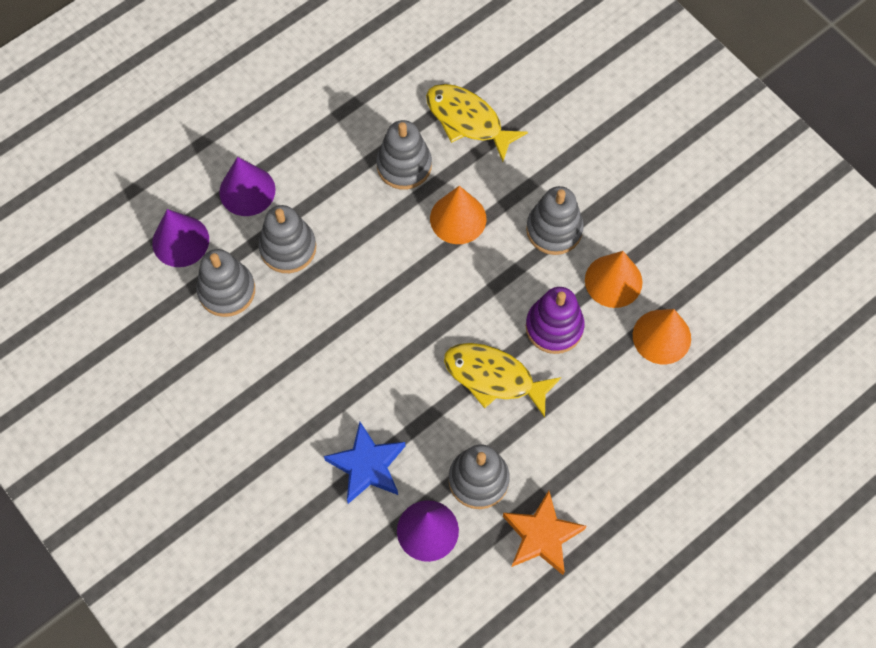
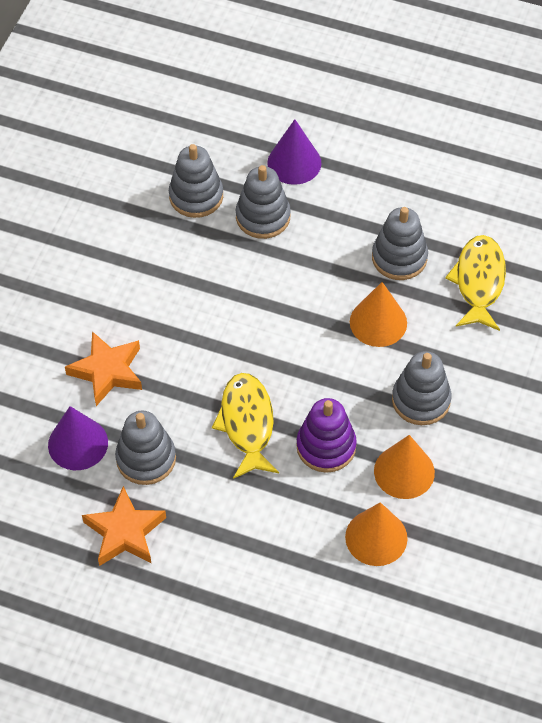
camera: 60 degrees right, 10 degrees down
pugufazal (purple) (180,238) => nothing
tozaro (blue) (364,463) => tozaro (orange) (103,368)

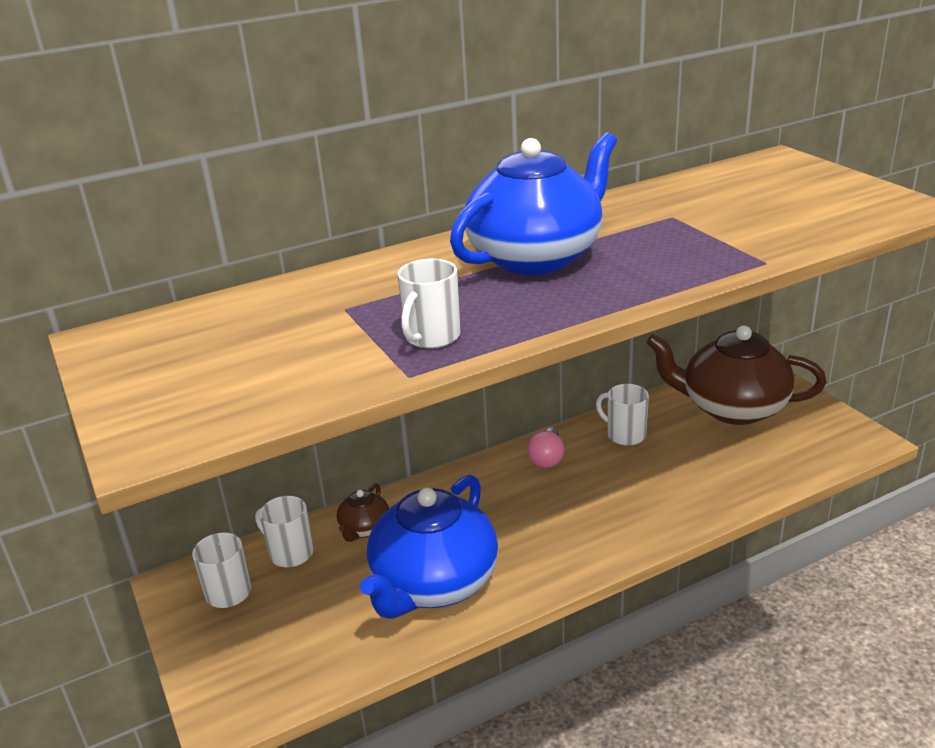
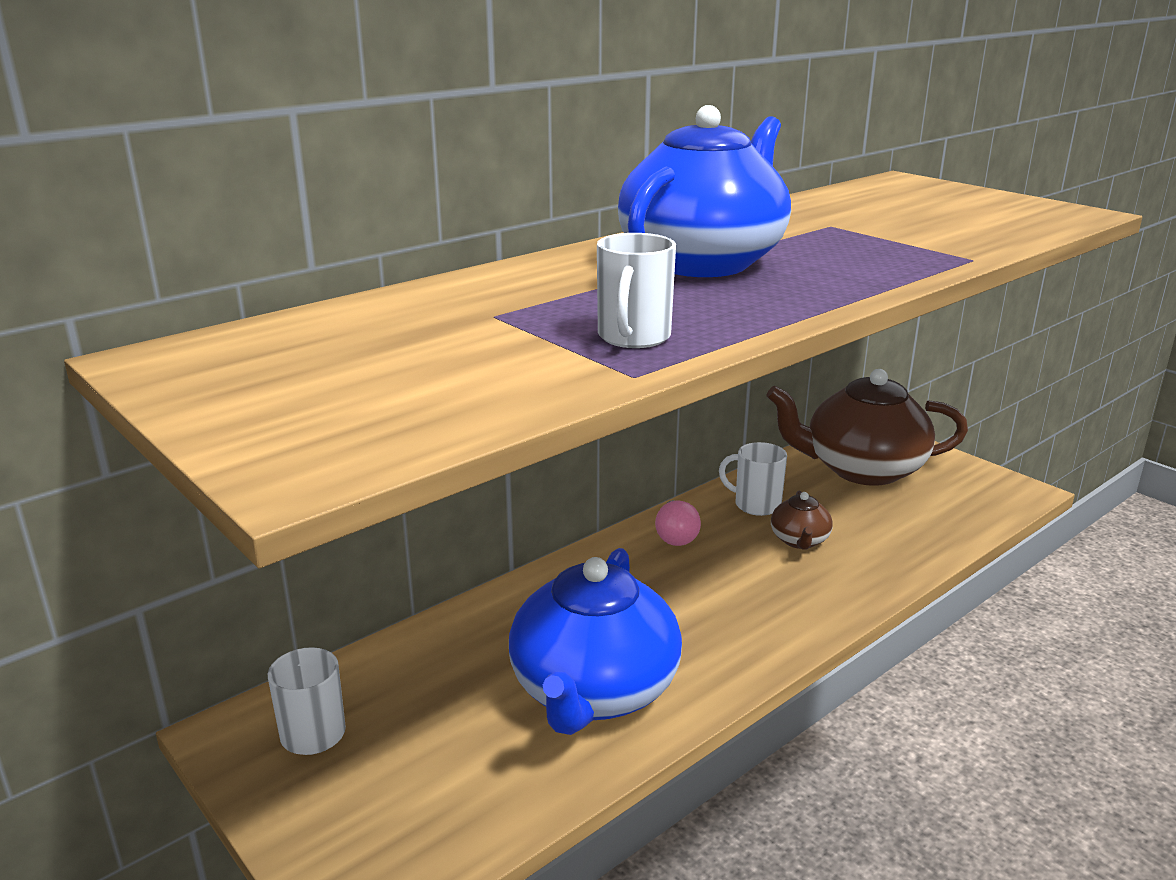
camera: 15 degrees left, 5 degrees down
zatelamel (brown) (362,512) => zatelamel (brown) (802,520), relocated
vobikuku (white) (284,531) => nothing

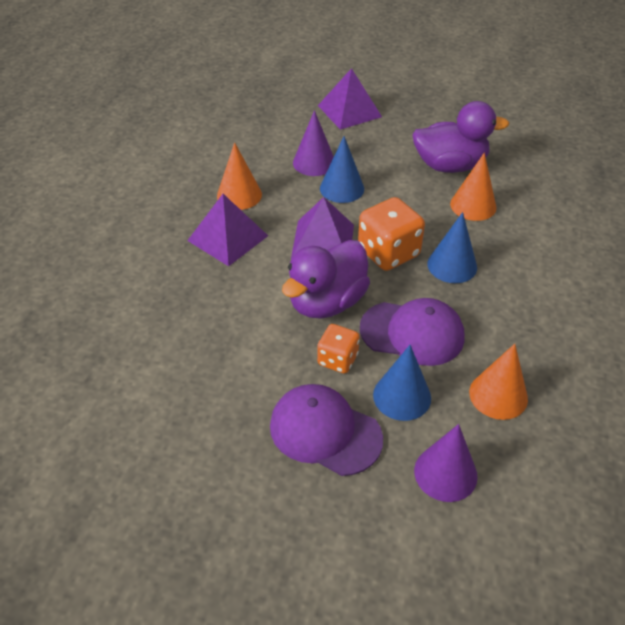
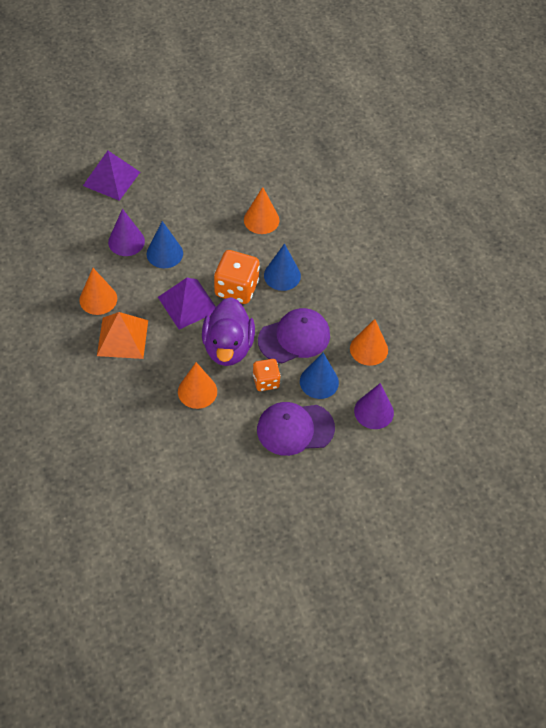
camera: 40 degrees left, 10 degrees up
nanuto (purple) (461,137) => nothing
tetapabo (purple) (227,230) => tetapabo (orange) (122,335)
nothing => pugufazal (orange) (197,385)

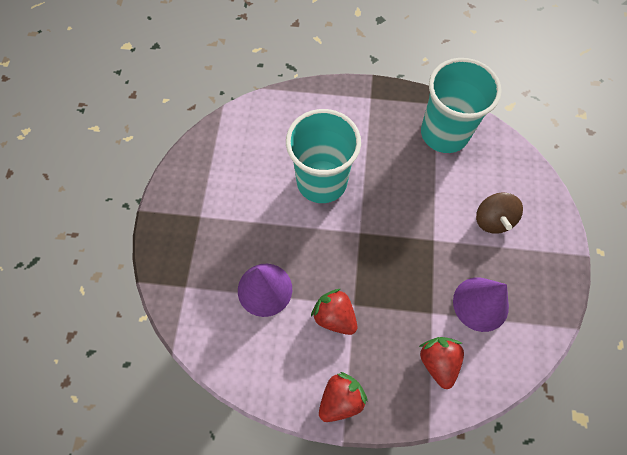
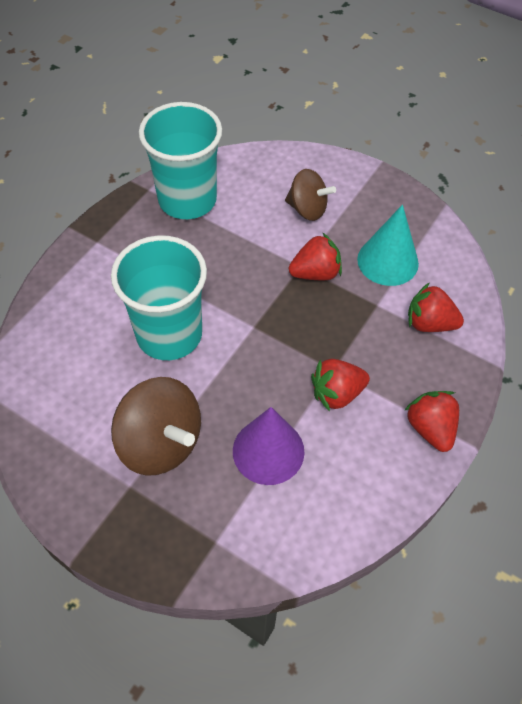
camera: 65 degrees left, 10 degrees down
pugufazal (purple) (481,304) => pugufazal (turquoise) (388,245)
nothing => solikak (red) (315,256)
nothing => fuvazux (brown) (156,426)

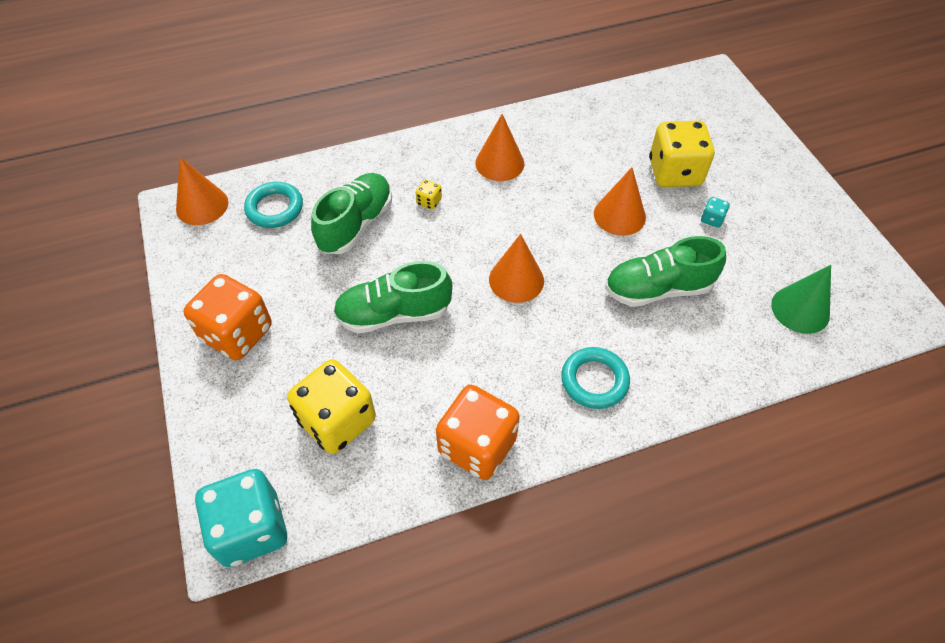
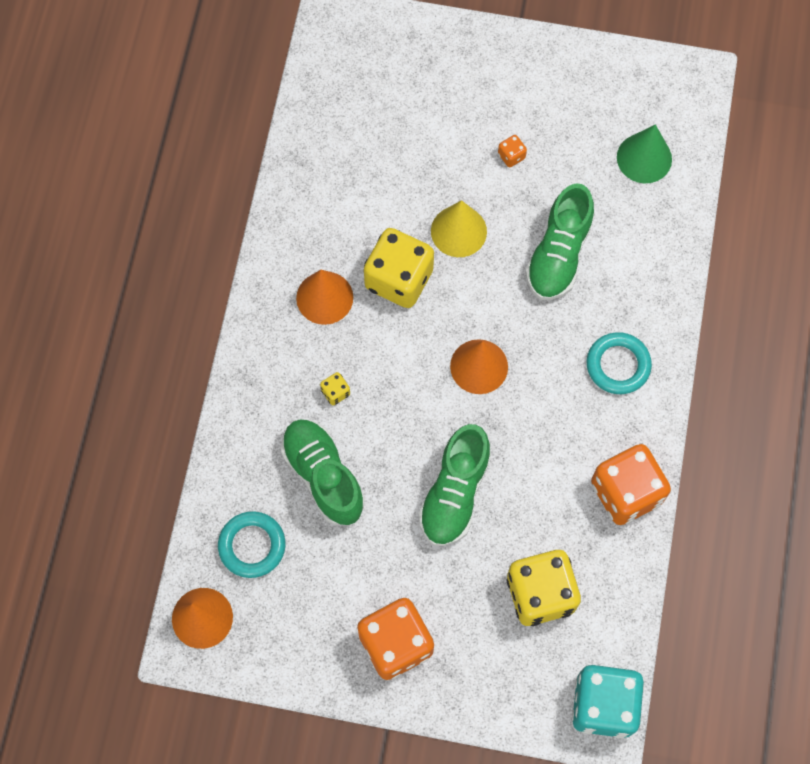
camera: 60 degrees left, 15 degrees up
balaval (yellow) (682,154) => balaval (yellow) (399,268), relocated
pugufazal (orange) (620,201) => pugufazal (yellow) (459,228)
balaval (turquoise) (715,212) => balaval (orange) (512,151)

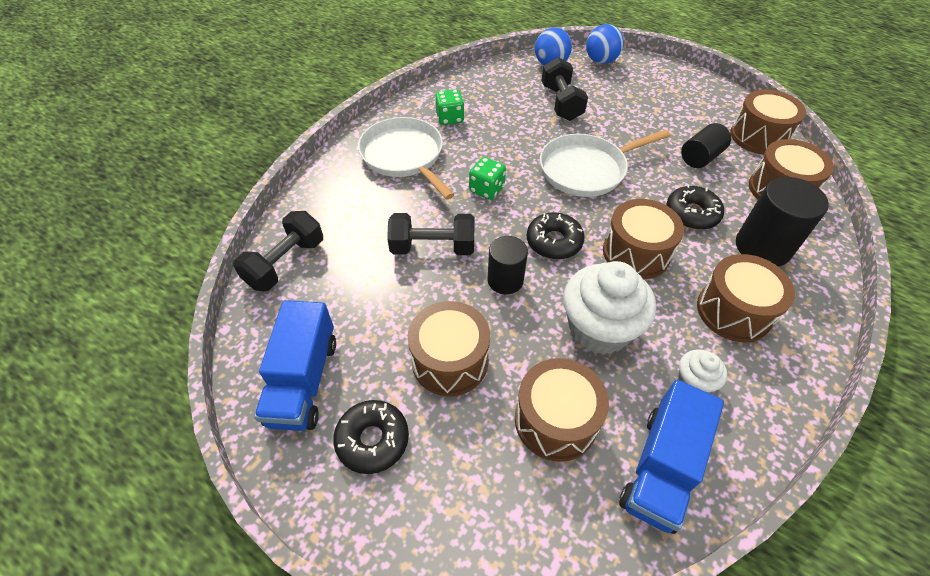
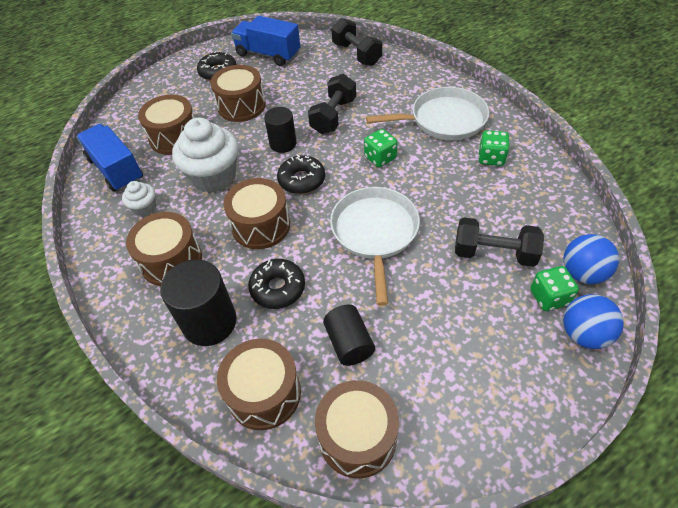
camera: 115 degrees right, 0 degrees up
nothing => balaval (green) (554,288)

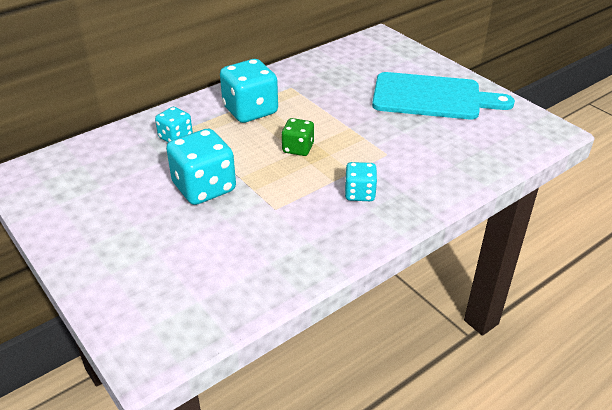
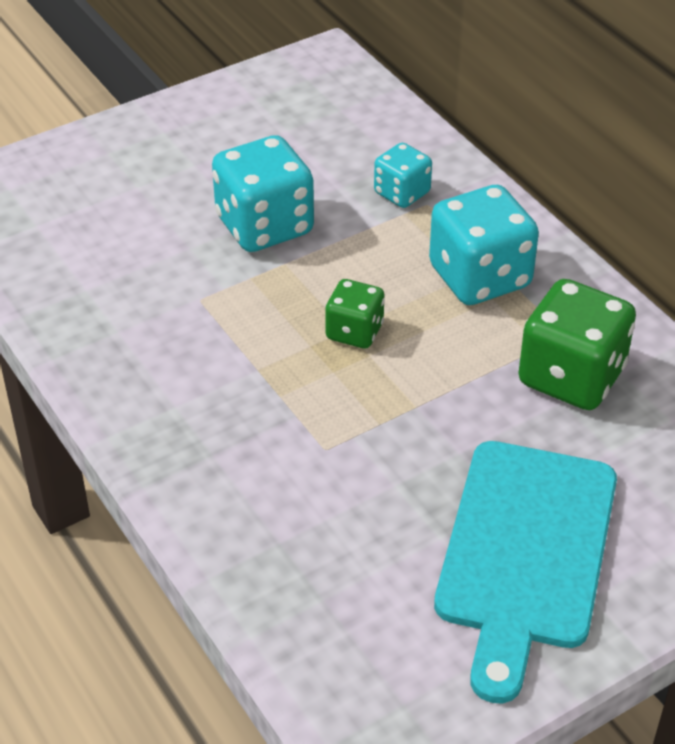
camera: 95 degrees right, 5 degrees up
balaval (turquoise) (361,181) => nothing
nothing => balaval (green) (577,344)

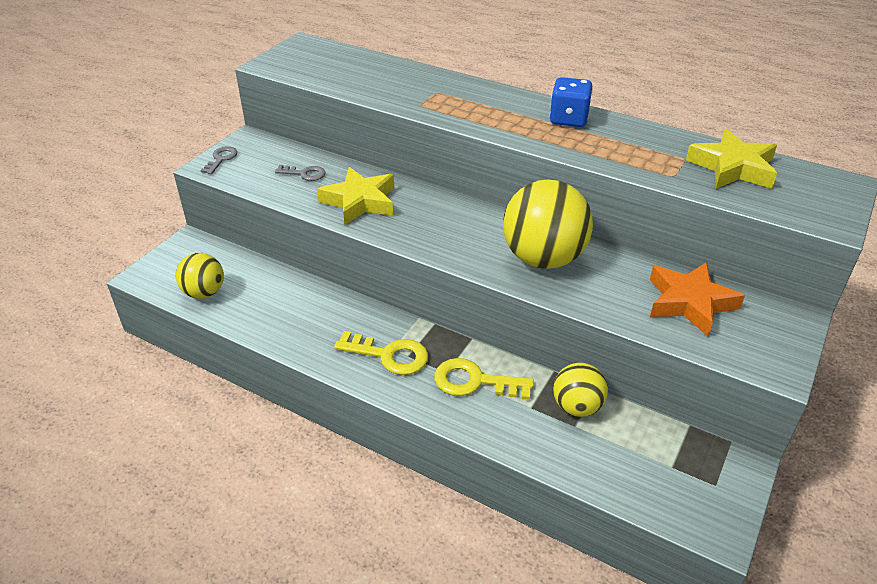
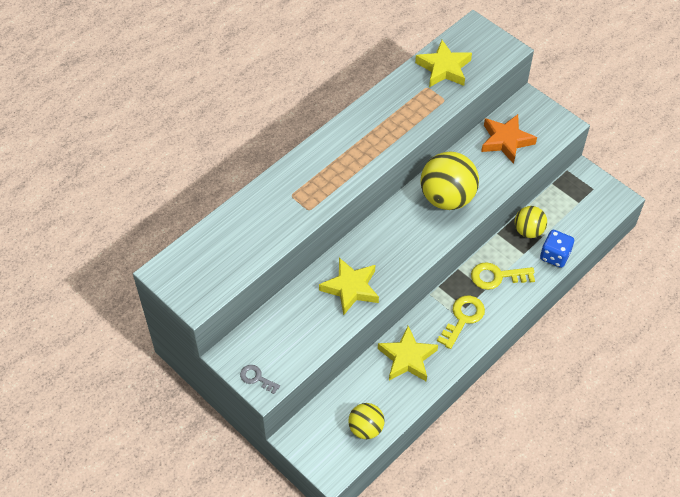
camera: 75 degrees left, 15 degrees up
balaval (blue) (571,102) => balaval (blue) (557,249), relocated
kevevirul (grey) (300,173) => nothing
kevevirul (yellow) (484,379) => kevevirul (yellow) (503,276), 60 degrees clockwise
nothing => tozaro (yellow) (408,354)

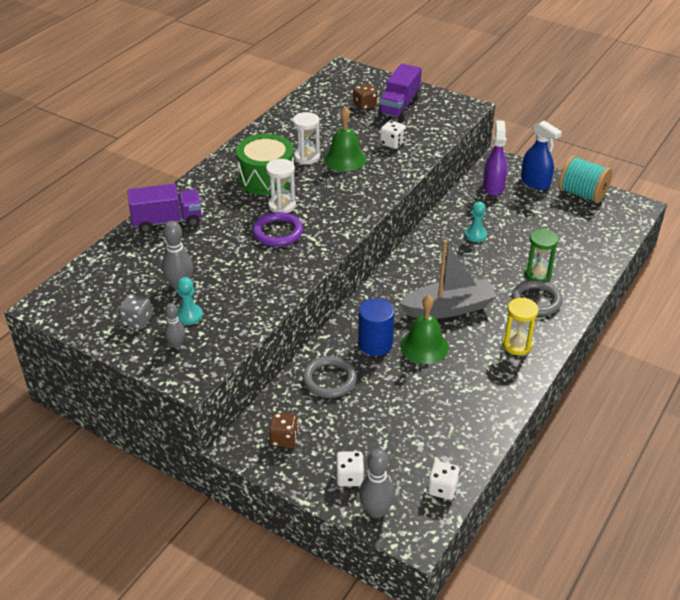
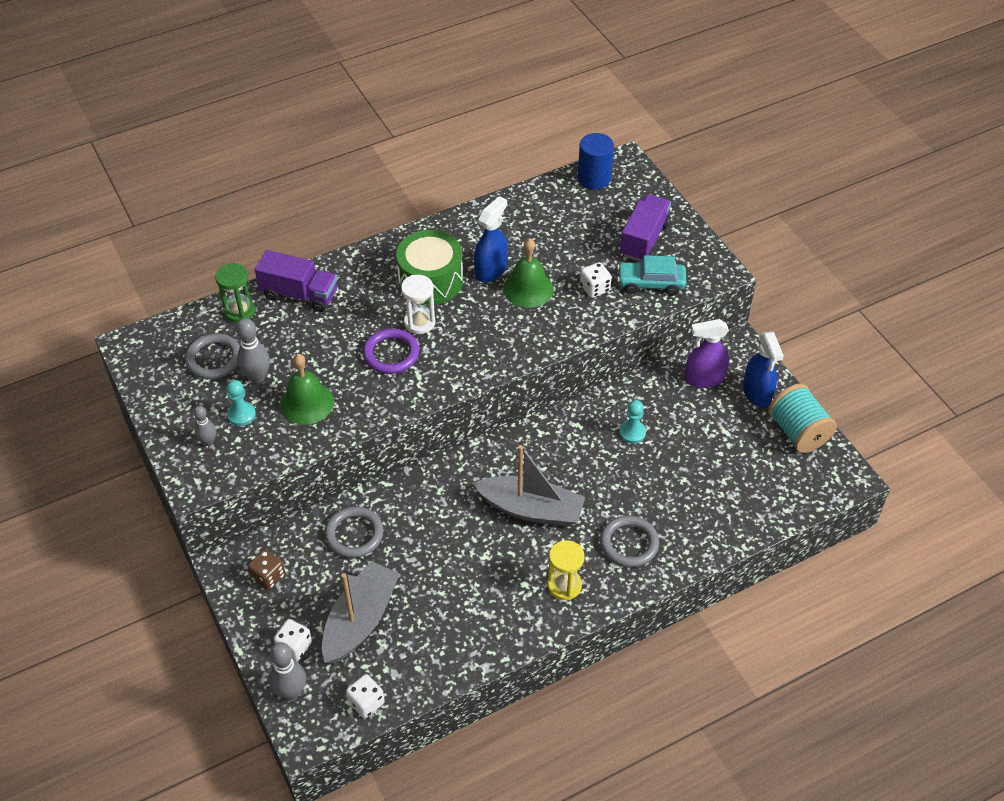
camera: 30 degrees right, 10 degrees up
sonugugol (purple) (400,92) => sonugugol (purple) (645,228), 150 degrees clockwise
balaval (brown) (365,96) => nothing
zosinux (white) (306,138) => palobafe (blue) (491,239)
palobafe (purple) (495,158) => palobafe (purple) (707,353), 135 degrees counterclockwise
zosinux (green) (541,255) => zosinux (green) (235,293), relocated
balaval (grey) (135,311) => nothing
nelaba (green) (424,329) => nelaba (green) (307,389), relocated
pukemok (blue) (376,327) => pukemok (blue) (596,161), relocated
nothing => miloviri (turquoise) (651,275)
nothing => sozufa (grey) (212,356)
nothing => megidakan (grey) (361,612)

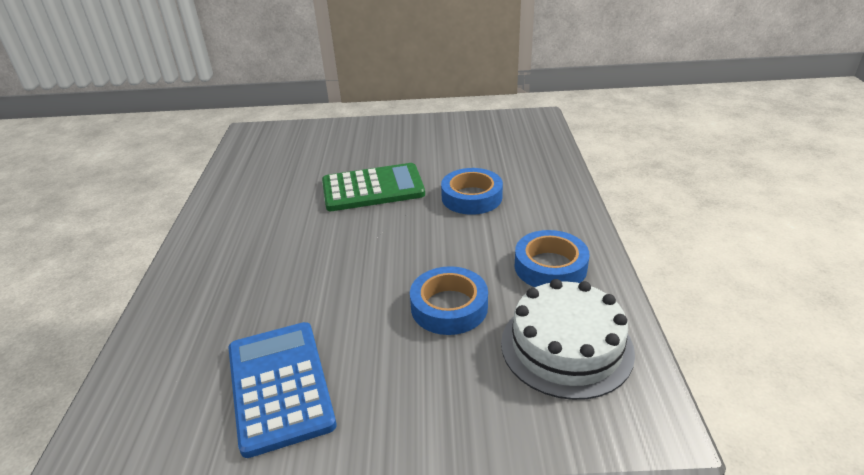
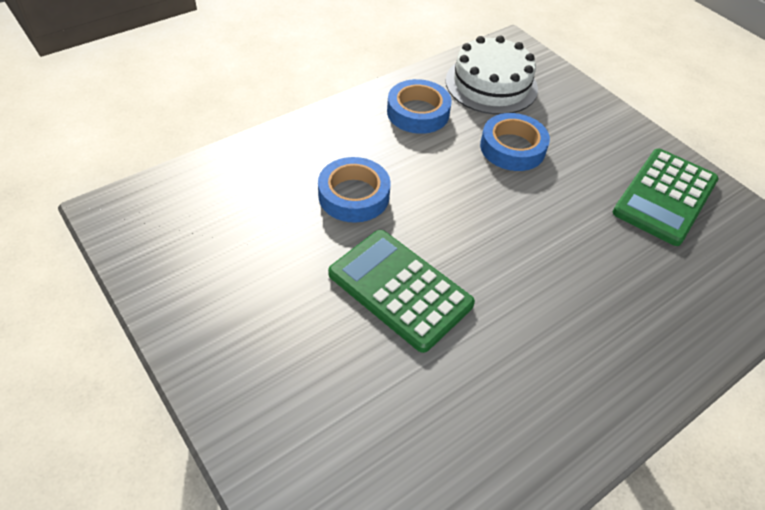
camera: 130 degrees left, 15 degrees up
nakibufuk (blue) (282,390) => nakibufuk (green) (666,197)

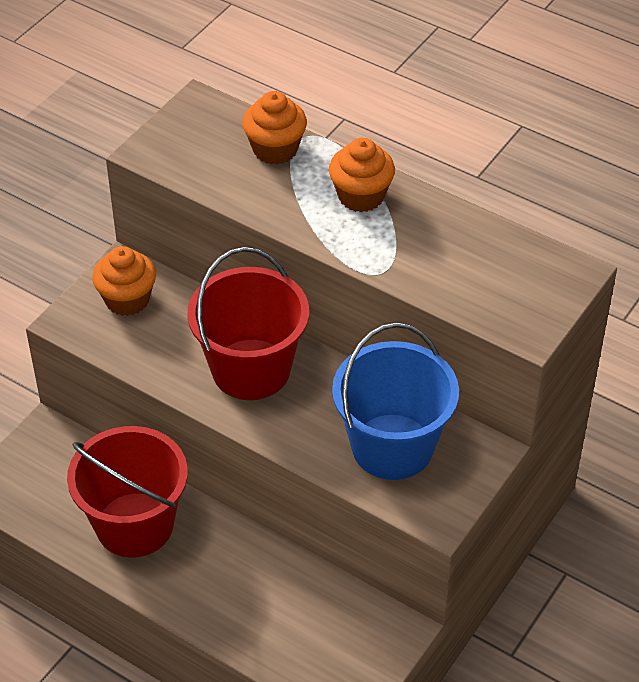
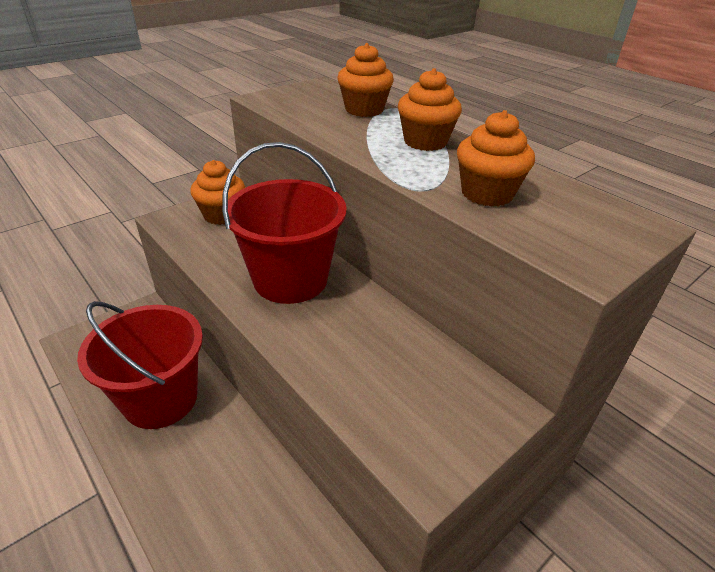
camera: 15 degrees right, 10 degrees down
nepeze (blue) (395,401) => nothing
nothing => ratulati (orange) (496,158)

